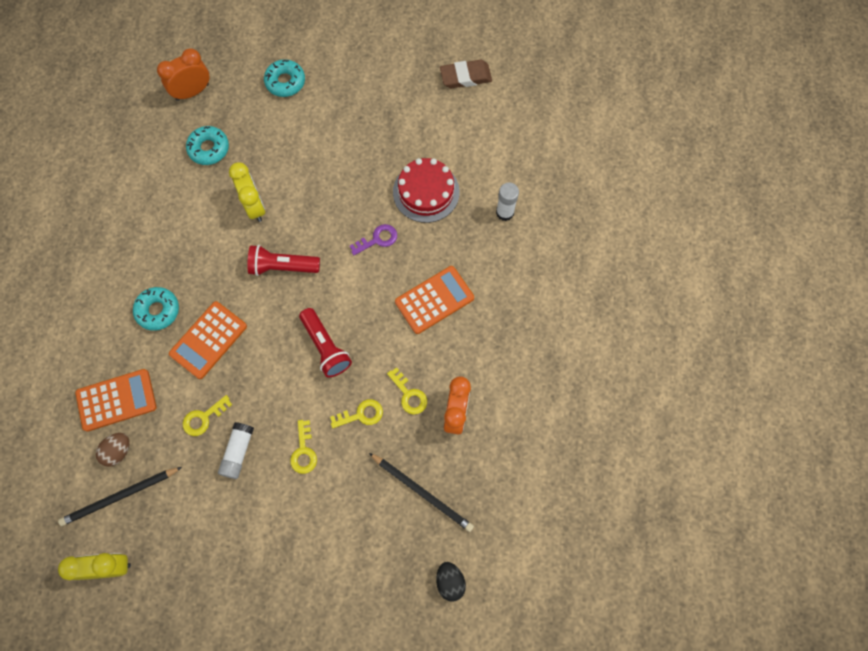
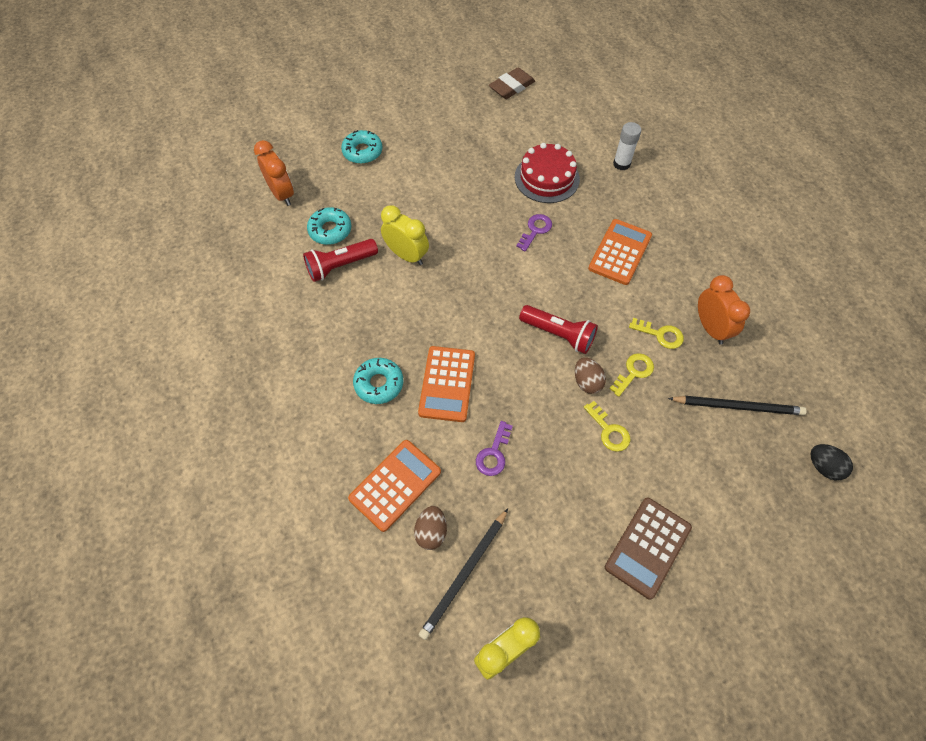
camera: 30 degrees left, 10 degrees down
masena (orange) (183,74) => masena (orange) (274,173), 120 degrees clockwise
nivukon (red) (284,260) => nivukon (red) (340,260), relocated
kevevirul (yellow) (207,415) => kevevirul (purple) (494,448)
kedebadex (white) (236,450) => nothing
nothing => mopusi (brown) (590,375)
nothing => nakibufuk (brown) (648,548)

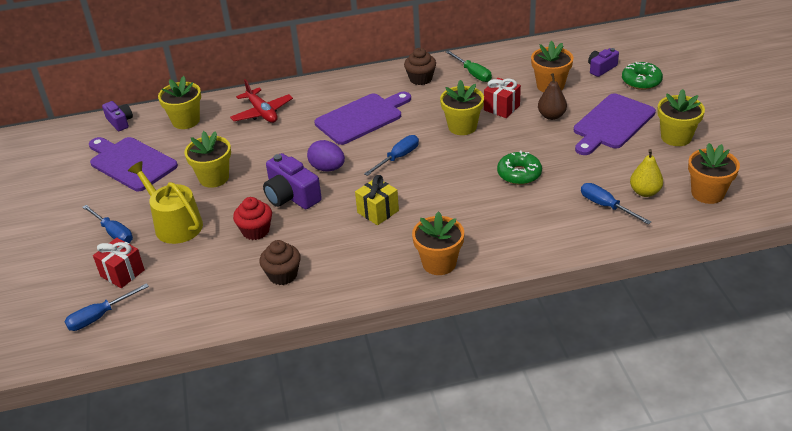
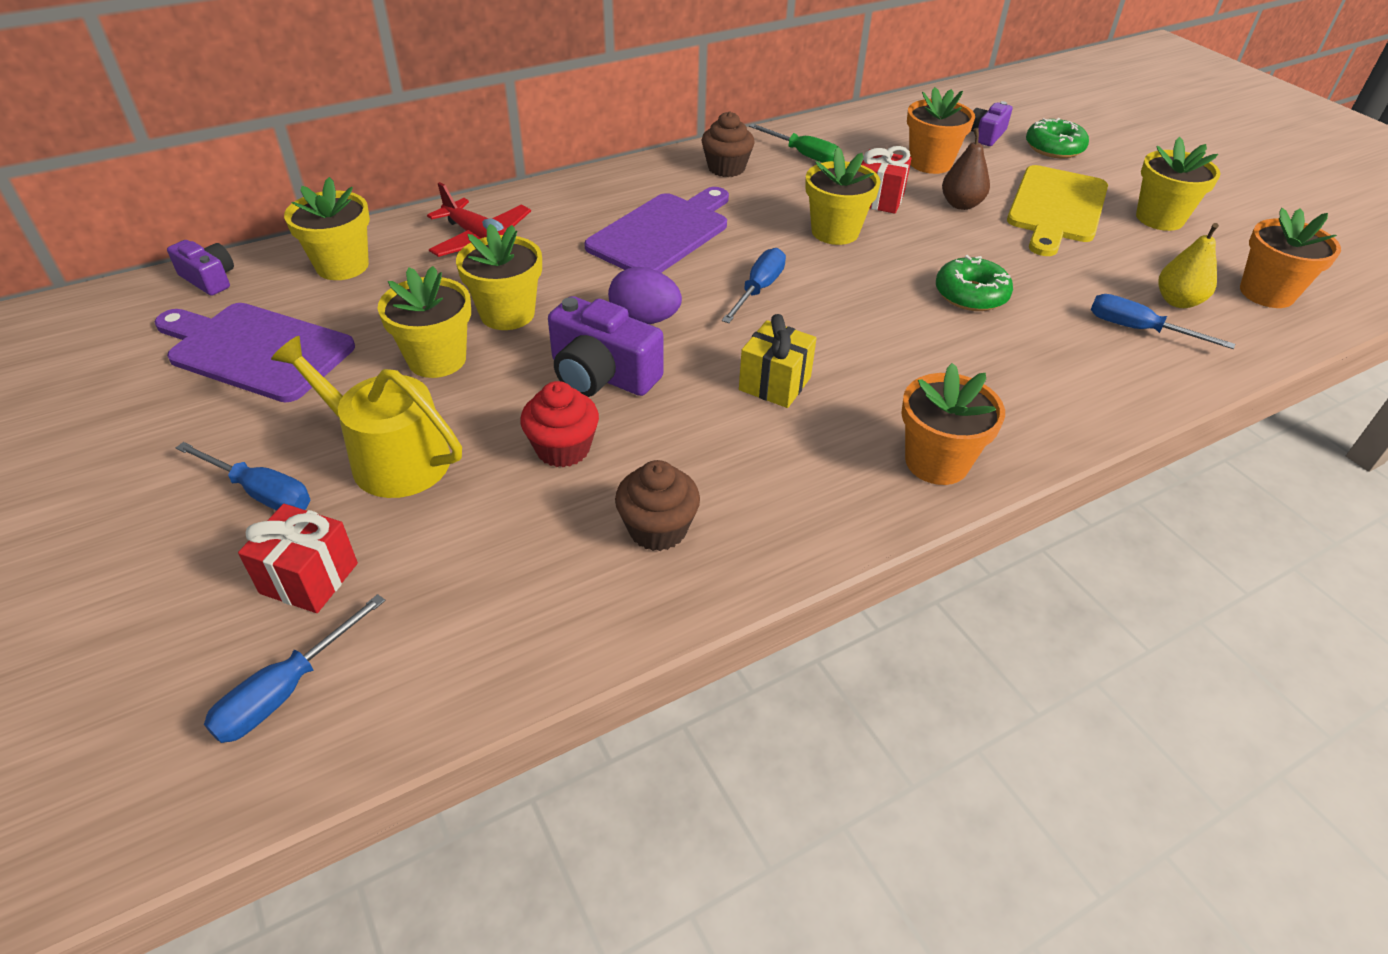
camera: 20 degrees left, 5 degrees up
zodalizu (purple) (615,124) => zodalizu (yellow) (1057,210)
nothing => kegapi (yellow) (499,277)

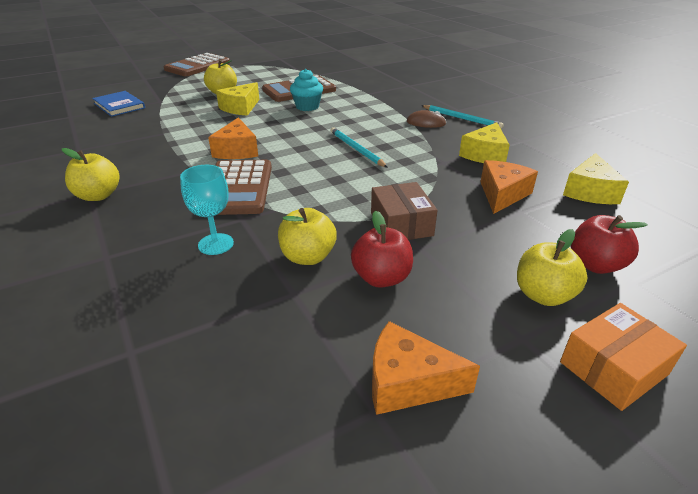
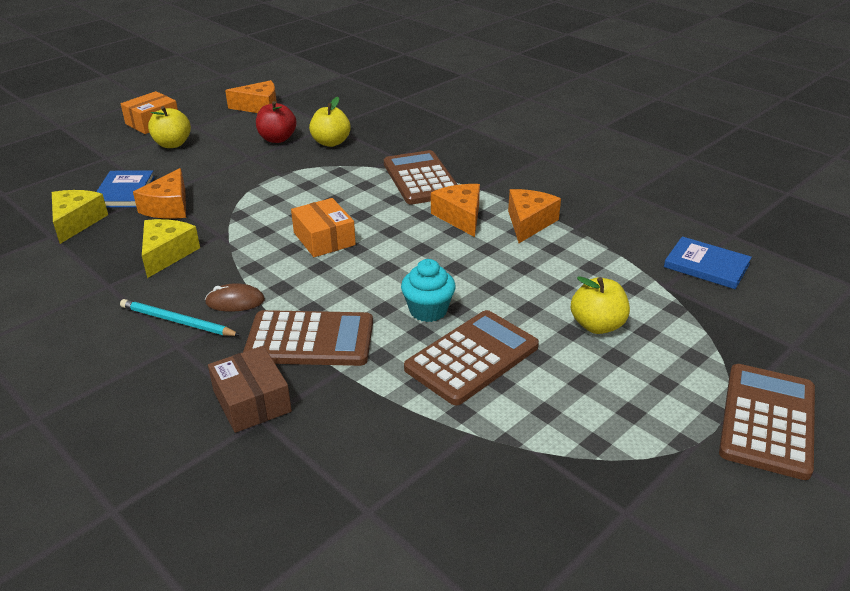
camera: 165 degrees right, 0 degrees up
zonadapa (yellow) (237,99) => nothing
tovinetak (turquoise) (359,147) => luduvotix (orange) (323,227)
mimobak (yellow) (90,174) => nothing
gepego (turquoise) (207,210) => nothing
luduvotix (brown) (404,211) => luduvotix (brown) (250,389), relocated
mimobak (red) (609,244) => nothing
nothing => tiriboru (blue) (125,189)
nothing => zonadapa (orange) (534,216)
nothing => nakibufuk (brown) (308,338)

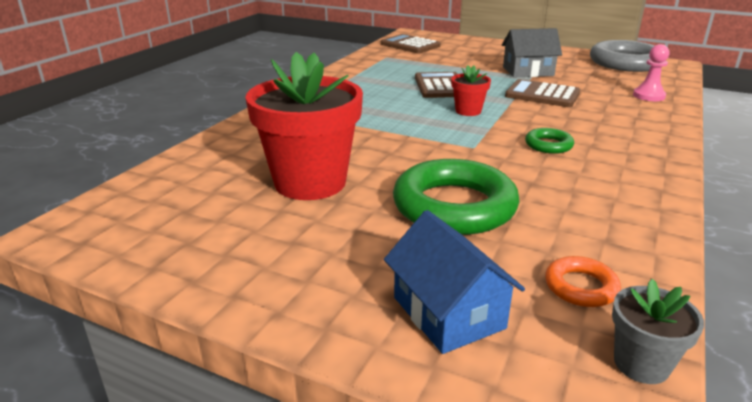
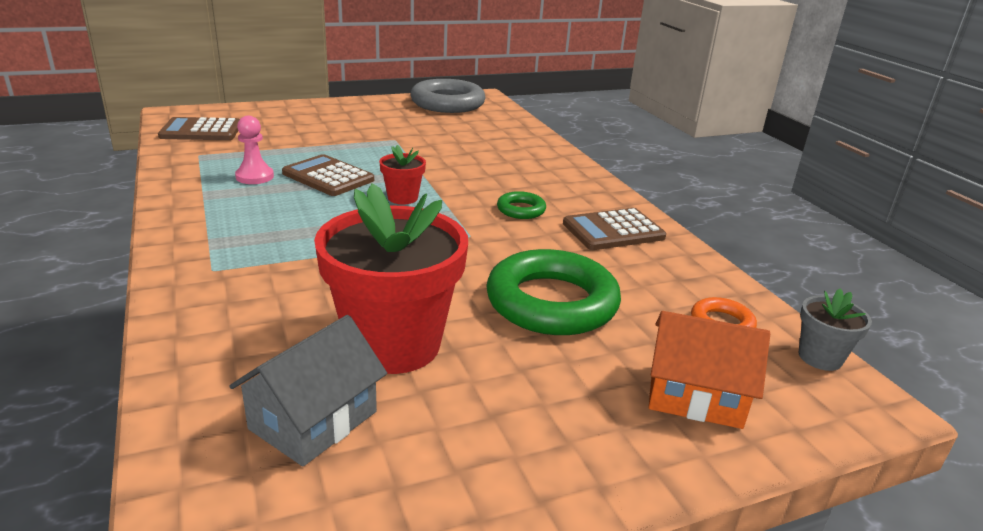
camera: 50 degrees left, 0 degrees up
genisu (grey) (532,52) => genisu (grey) (308,390), relocated
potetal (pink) (651,72) => potetal (pink) (254,150), relocated
nakibufuk (brown) (542,93) => nakibufuk (brown) (614,229), relocated
genisu (blue) (454,282) => genisu (orange) (709,370)

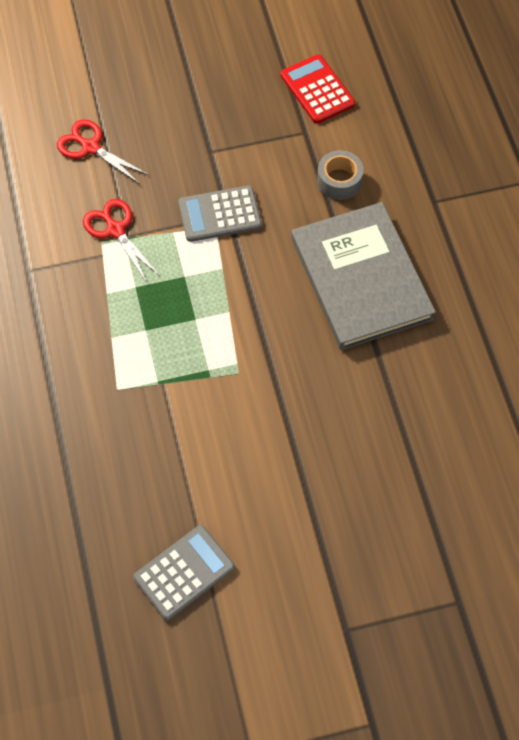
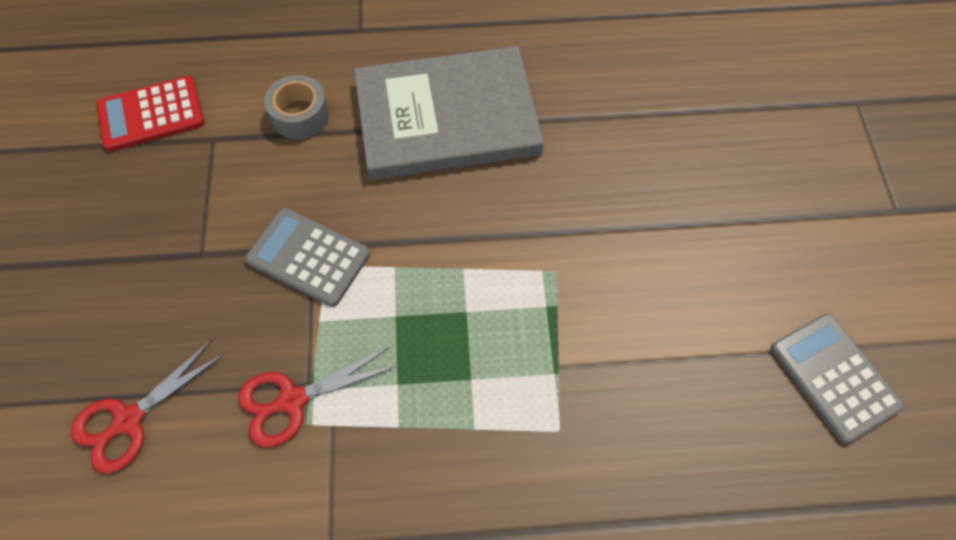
camera: 80 degrees left, 0 degrees up
nakibufuk (grey) (220,214) => nakibufuk (grey) (307,257), 120 degrees clockwise

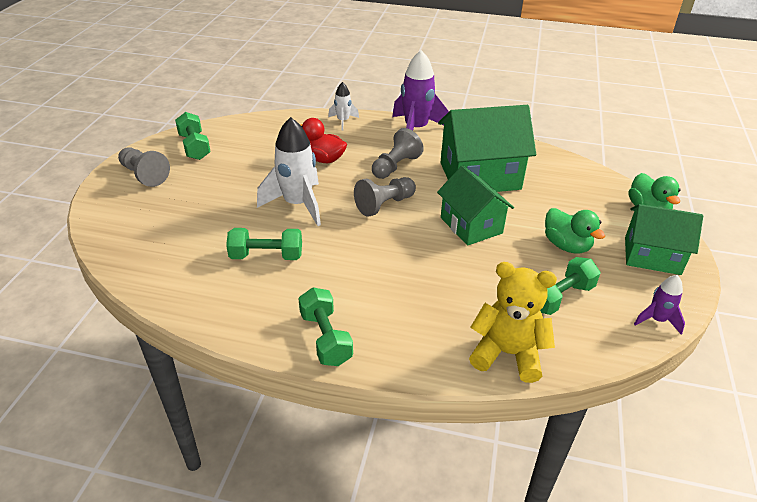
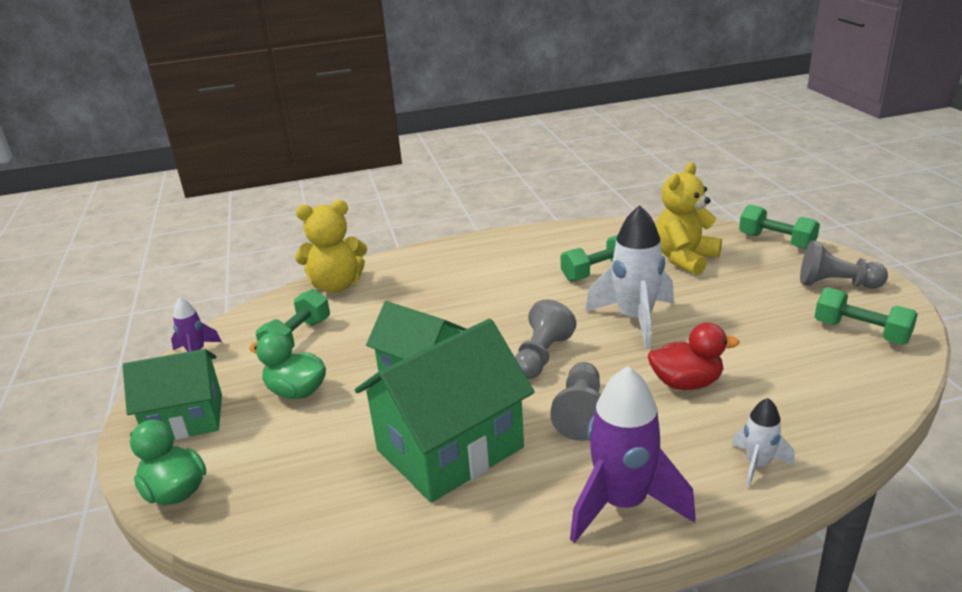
camera: 155 degrees right, 10 degrees down
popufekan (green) (325,326) => popufekan (green) (779,227), relocated
nothing => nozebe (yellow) (689,218)

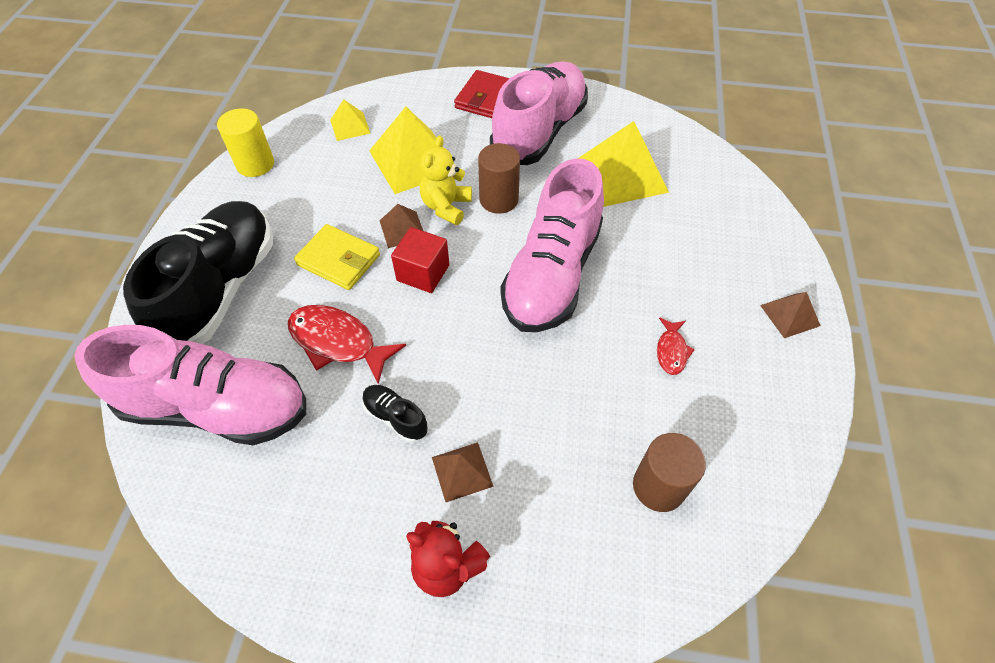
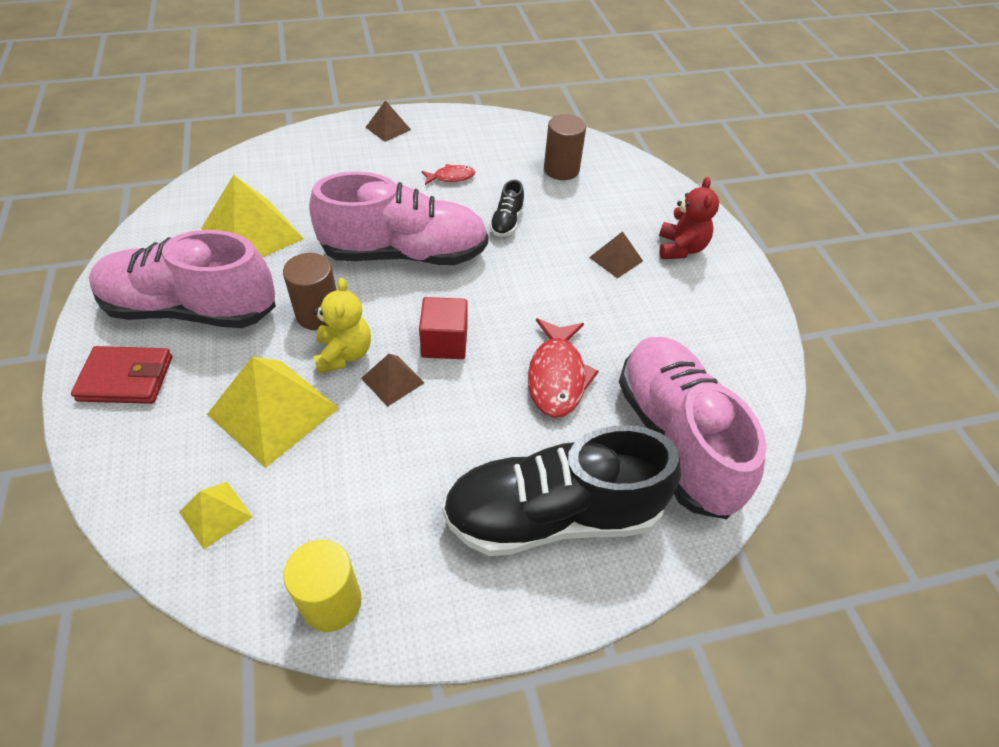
camera: 115 degrees left, 5 degrees down
nozebe (yellow) (446,180) => nozebe (yellow) (342,326), 90 degrees counterclockwise
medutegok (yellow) (337,257) => nothing
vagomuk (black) (395,414) => vagomuk (black) (507,208), relocated

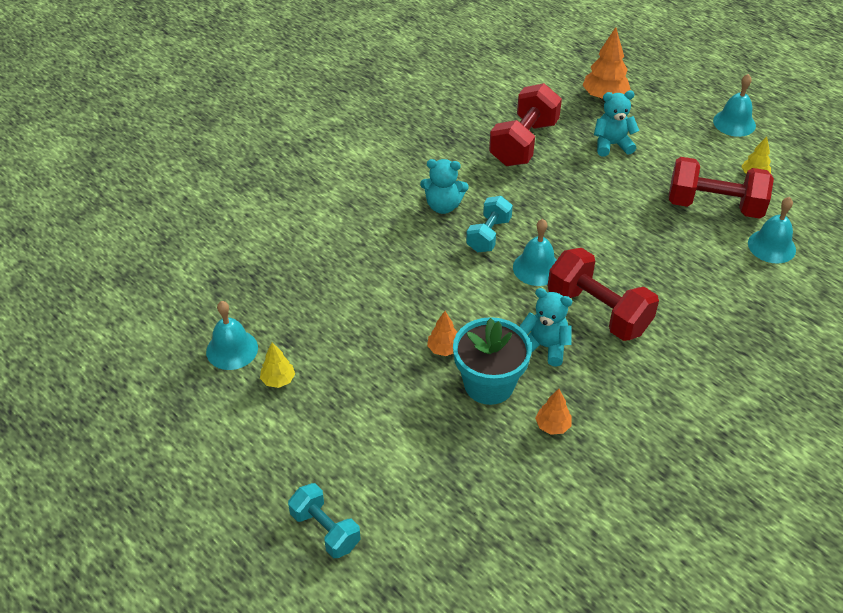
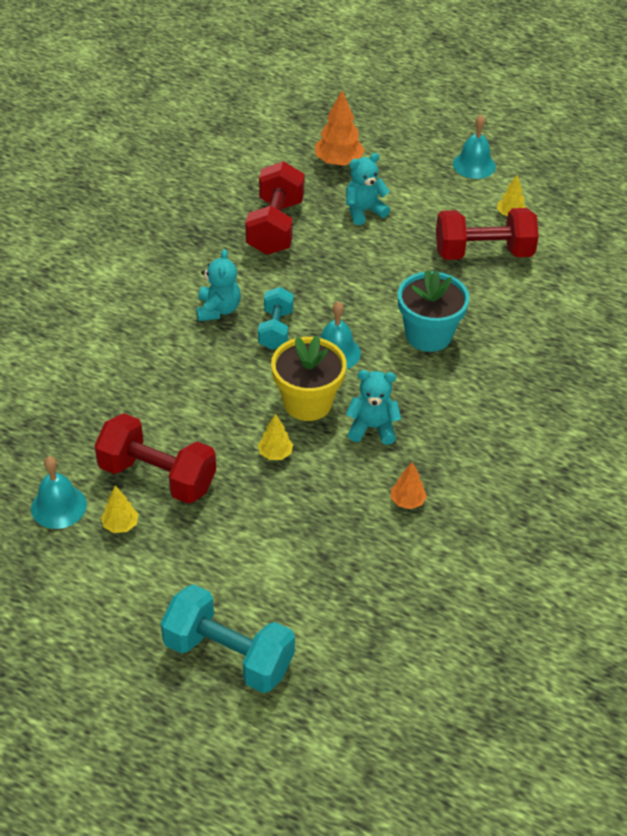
camera: 20 degrees left, 0 degrees up
nozebe (turquoise) (444,186) => nozebe (turquoise) (218,285), 75 degrees counterclockwise
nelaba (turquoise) (772,230) => nothing
popufekan (red) (603,294) => popufekan (red) (155,458), relocated
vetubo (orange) (442,333) => vetubo (yellow) (275,437)
kegapi (turquoise) (492,361) => kegapi (turquoise) (434,311), relocated
popufekan (turquoise) (324,520) => popufekan (turquoise) (228,638), x1.64
nothing => kegapi (yellow) (309,378)

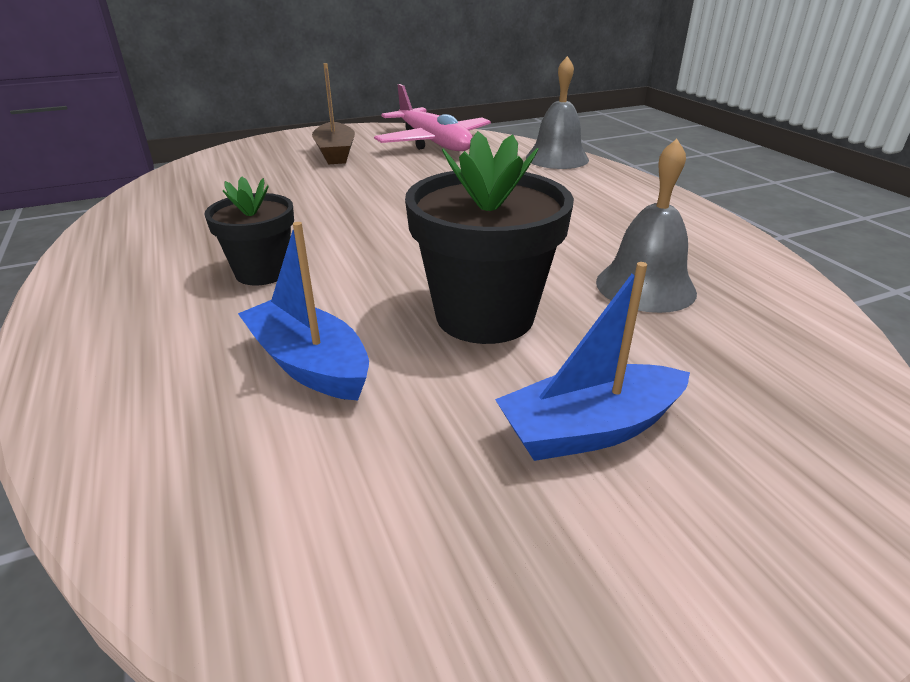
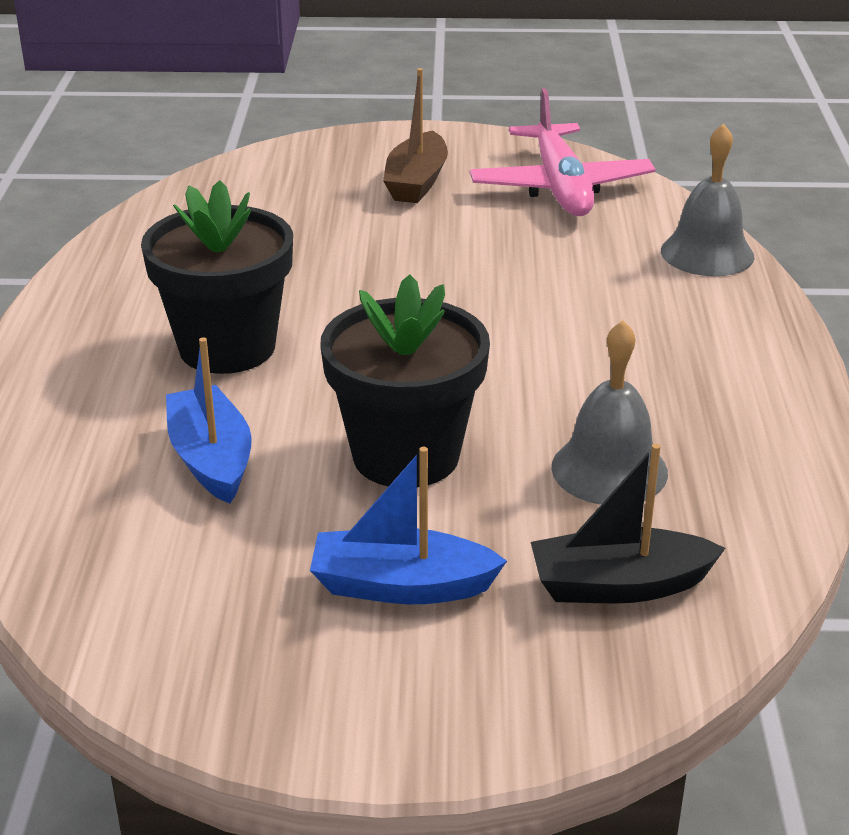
camera: 25 degrees right, 0 degrees up
kegapi (black) (249,230) => kegapi (black) (217,277), x1.64
nothing => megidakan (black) (628,523)

